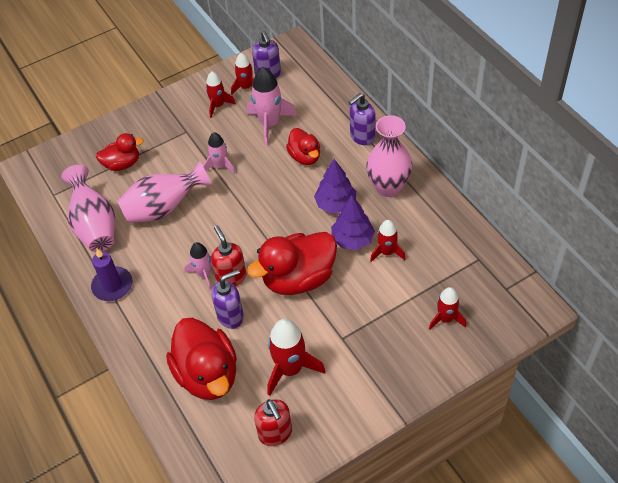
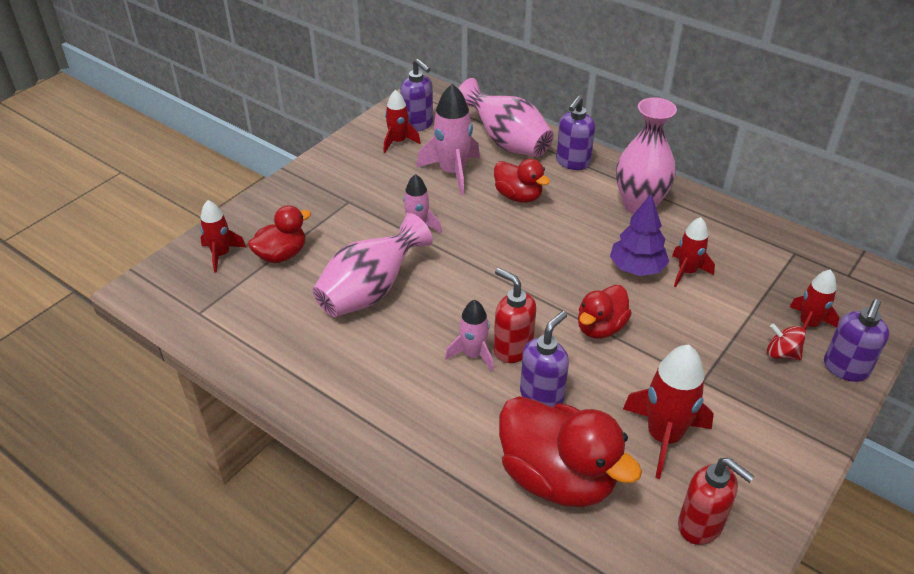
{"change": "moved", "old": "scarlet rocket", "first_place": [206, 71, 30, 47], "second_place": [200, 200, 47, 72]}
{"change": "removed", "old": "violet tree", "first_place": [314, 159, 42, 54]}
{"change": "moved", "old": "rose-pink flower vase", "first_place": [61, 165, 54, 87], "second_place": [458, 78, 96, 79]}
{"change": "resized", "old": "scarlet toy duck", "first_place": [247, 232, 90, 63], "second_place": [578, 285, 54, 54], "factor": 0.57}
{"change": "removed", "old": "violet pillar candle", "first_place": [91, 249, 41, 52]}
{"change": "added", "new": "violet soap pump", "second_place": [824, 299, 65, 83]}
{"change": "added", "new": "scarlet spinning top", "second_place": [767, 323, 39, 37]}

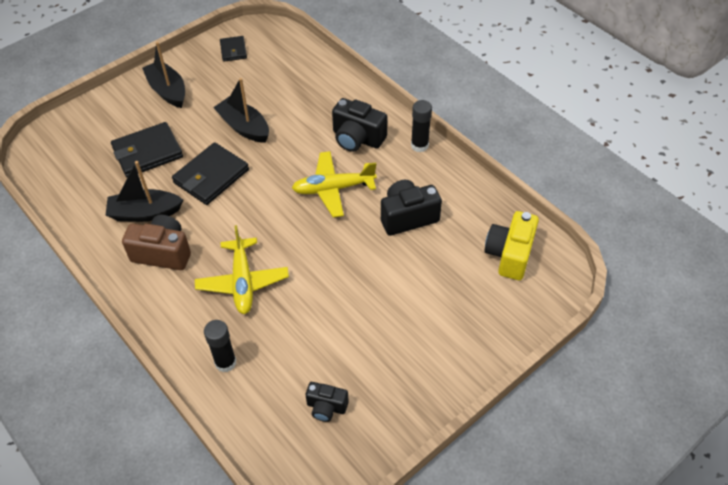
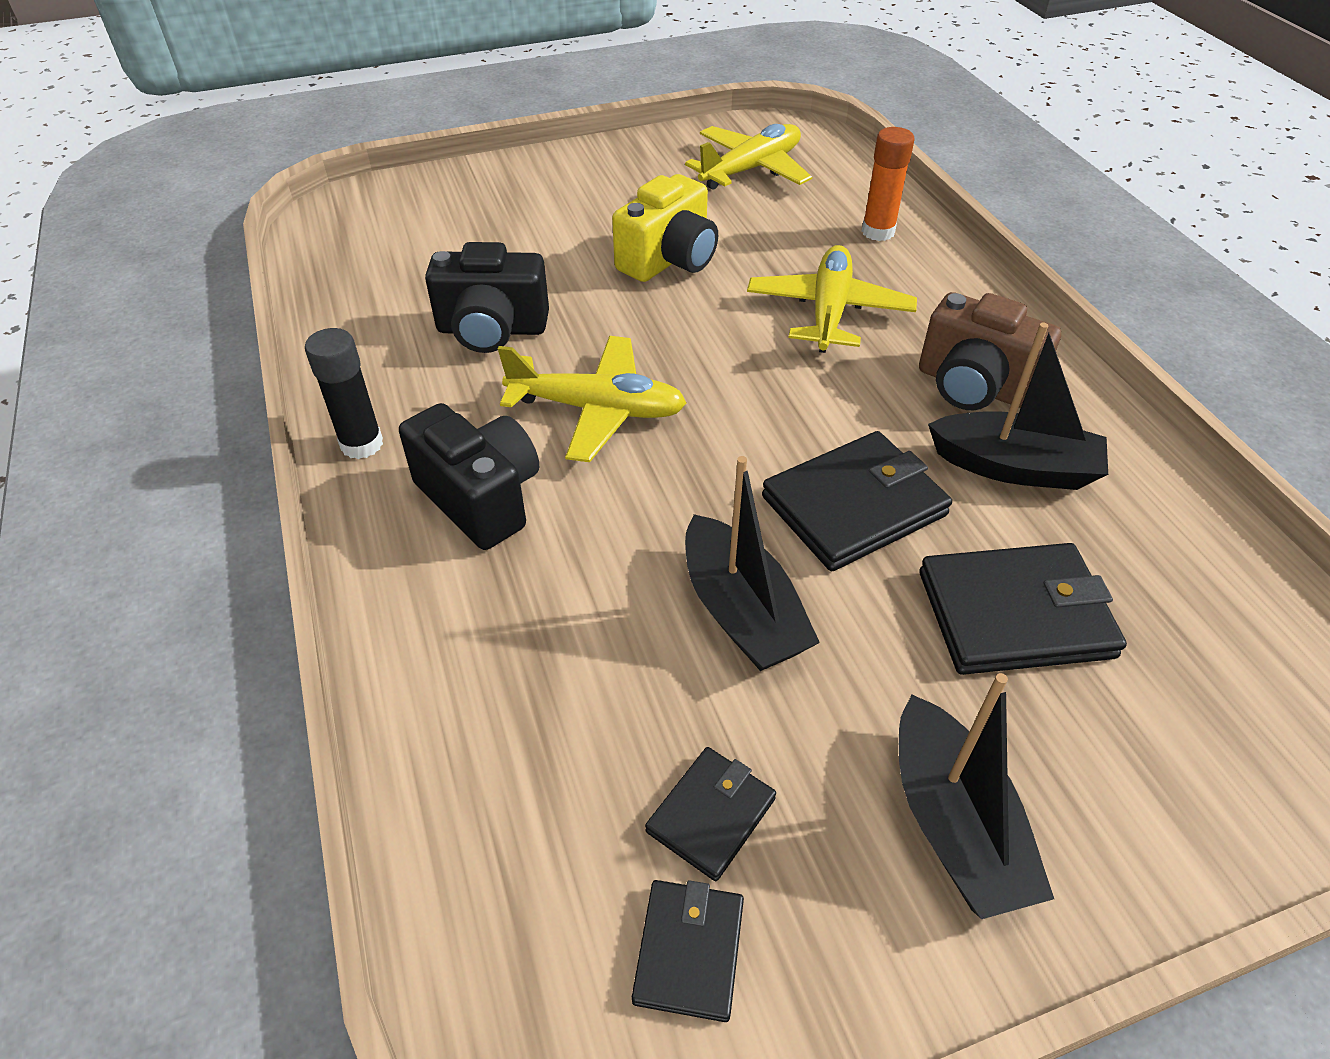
{"change": "moved", "old": "yellow compact camera", "first_place": [485, 211, 54, 69], "second_place": [612, 174, 106, 108]}
{"change": "recoloured", "old": "black glue", "new": "orange glue", "first_place": [204, 320, 32, 52], "second_place": [862, 127, 53, 114]}
{"change": "replaced", "old": "black compact camera", "new": "yellow plane", "first_place": [306, 382, 43, 40], "second_place": [685, 124, 127, 66]}
{"change": "added", "new": "black billfold", "second_place": [645, 747, 131, 134]}

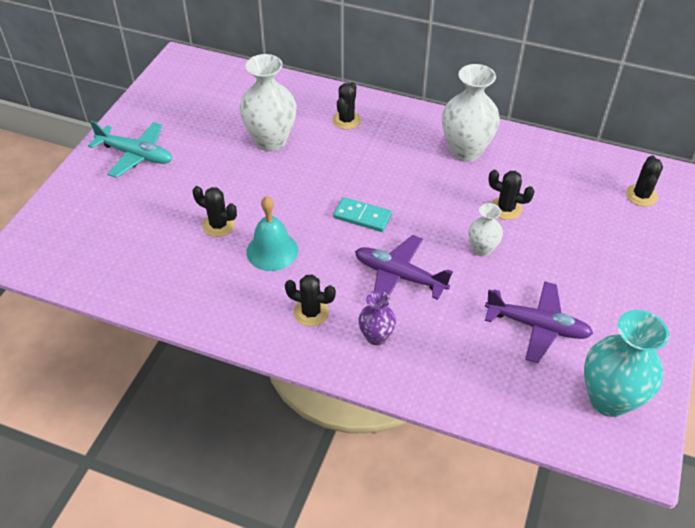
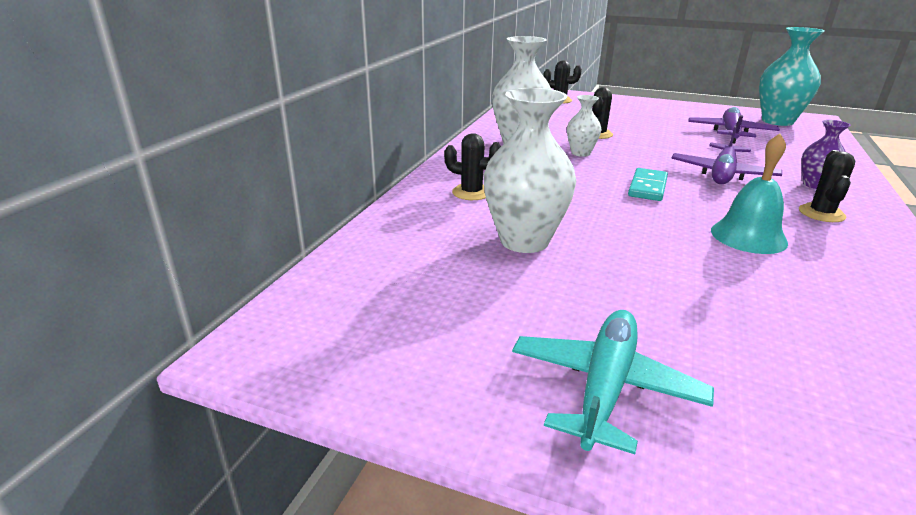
{"change": "removed", "old": "black cactus", "first_place": [192, 186, 45, 51]}
{"change": "moved", "old": "pure white flower vase", "first_place": [468, 203, 35, 54], "second_place": [567, 95, 34, 62]}

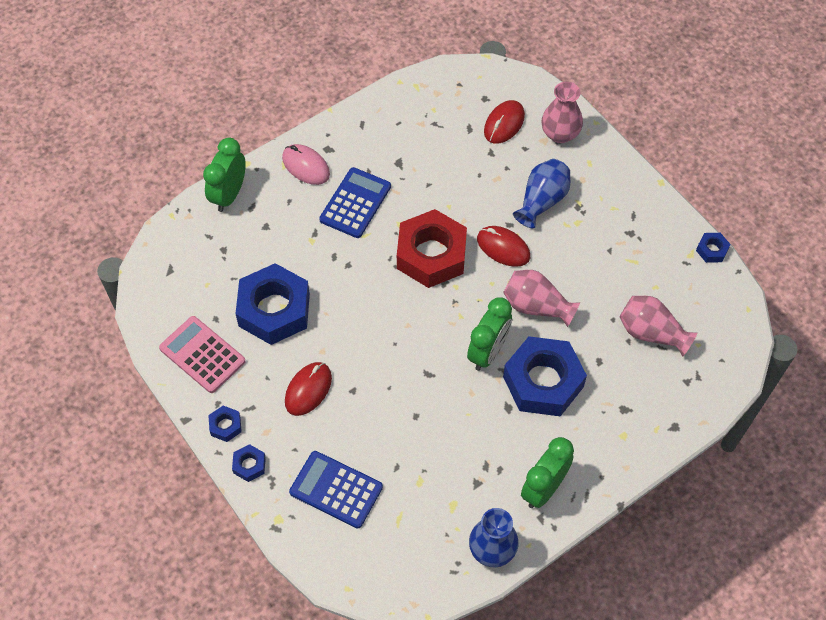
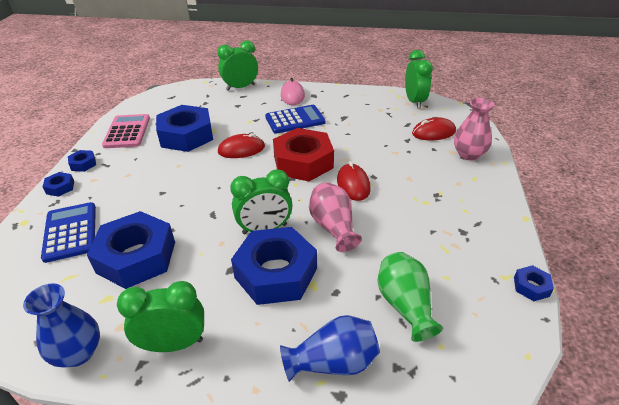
{"change": "moved", "old": "royal blue flower vase", "first_place": [513, 159, 57, 69], "second_place": [280, 315, 100, 67]}
{"change": "recoloured", "old": "rose-pink flower vase", "new": "green flower vase", "first_place": [620, 296, 77, 61], "second_place": [378, 252, 65, 90]}
{"change": "moved", "old": "scarlet computer mouse", "first_place": [285, 362, 47, 54], "second_place": [218, 133, 47, 25]}
{"change": "added", "new": "green alarm clock", "second_place": [405, 50, 28, 59]}
{"change": "added", "new": "royal blue nut", "second_place": [87, 211, 88, 78]}

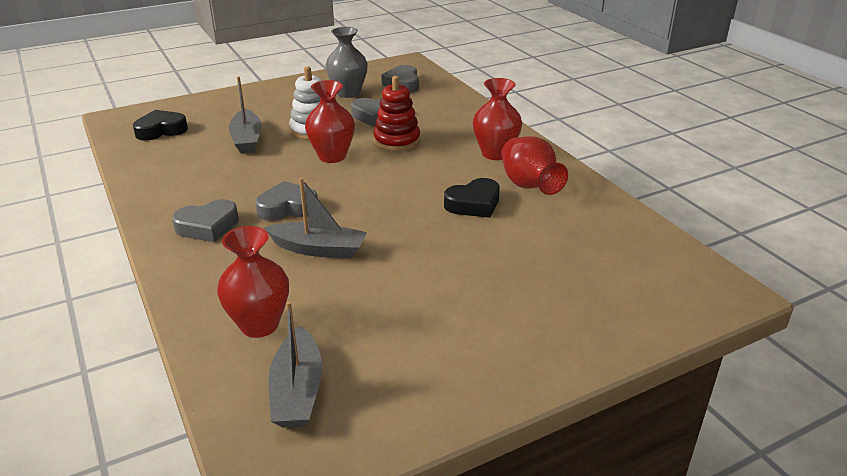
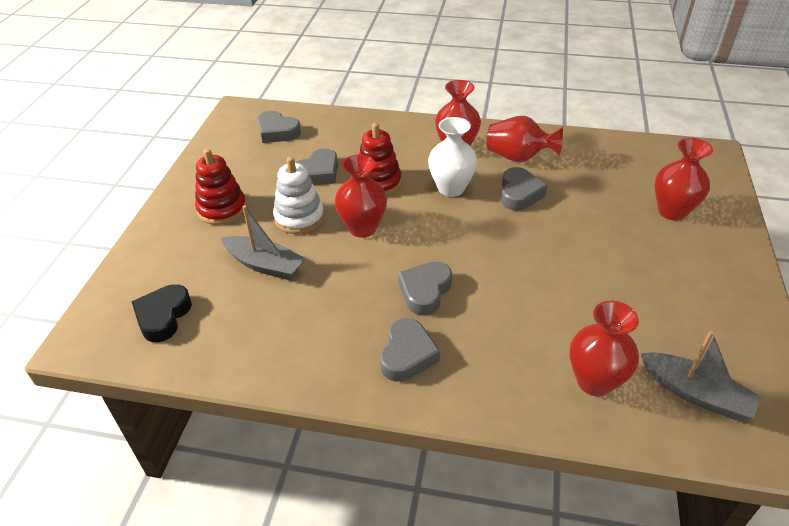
{"change": "removed", "old": "gray flower vase", "first_place": [325, 27, 43, 71]}
{"change": "removed", "old": "gray boat", "first_place": [264, 178, 103, 81]}
{"change": "recoloured", "old": "black heart shape", "new": "gray heart shape", "first_place": [444, 178, 56, 40], "second_place": [501, 167, 46, 44]}
{"change": "added", "new": "pure white flower vase", "second_place": [428, 117, 49, 80]}
{"change": "added", "new": "scarlet flower vase", "second_place": [655, 138, 58, 83]}
{"change": "added", "new": "scarlet stacking toy", "second_place": [195, 149, 52, 76]}

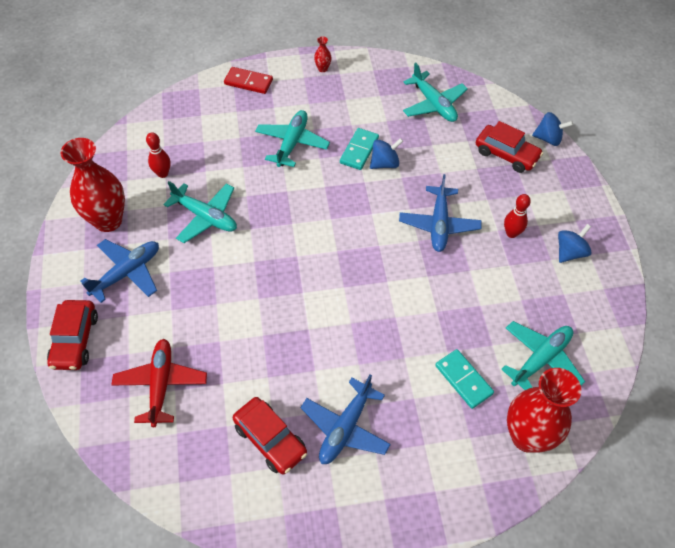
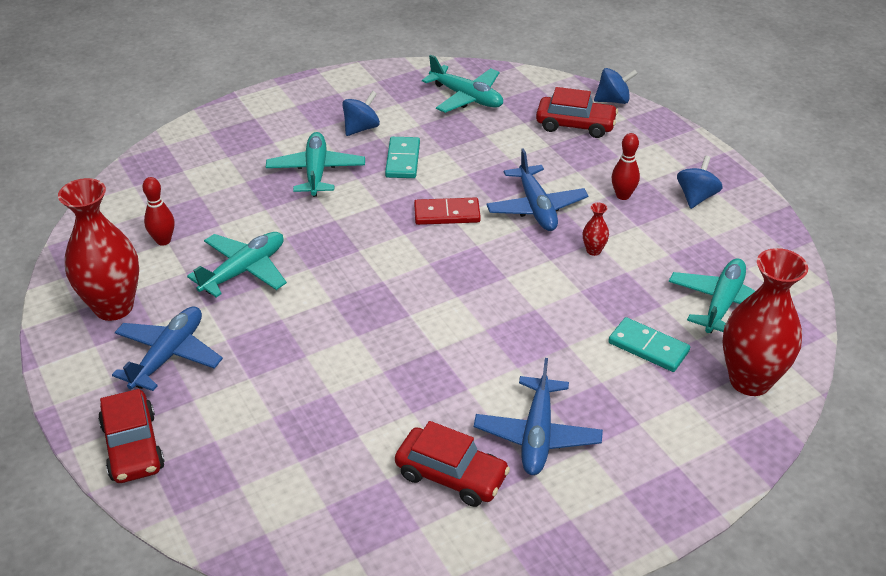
{"change": "moved", "old": "scarlet flower vase", "first_place": [314, 36, 18, 36], "second_place": [583, 203, 26, 53]}
{"change": "moved", "old": "scarlet domino tile", "first_place": [224, 67, 49, 27], "second_place": [414, 197, 67, 28]}
{"change": "moved", "old": "royal blue spinning top", "first_place": [370, 138, 33, 31], "second_place": [342, 91, 38, 45]}
{"change": "turned", "old": "aqua plane", "first_place": [163, 181, 74, 62], "second_place": [187, 232, 100, 65], "degrees": -60}
{"change": "removed", "old": "scarlet plane", "first_place": [111, 339, 96, 88]}

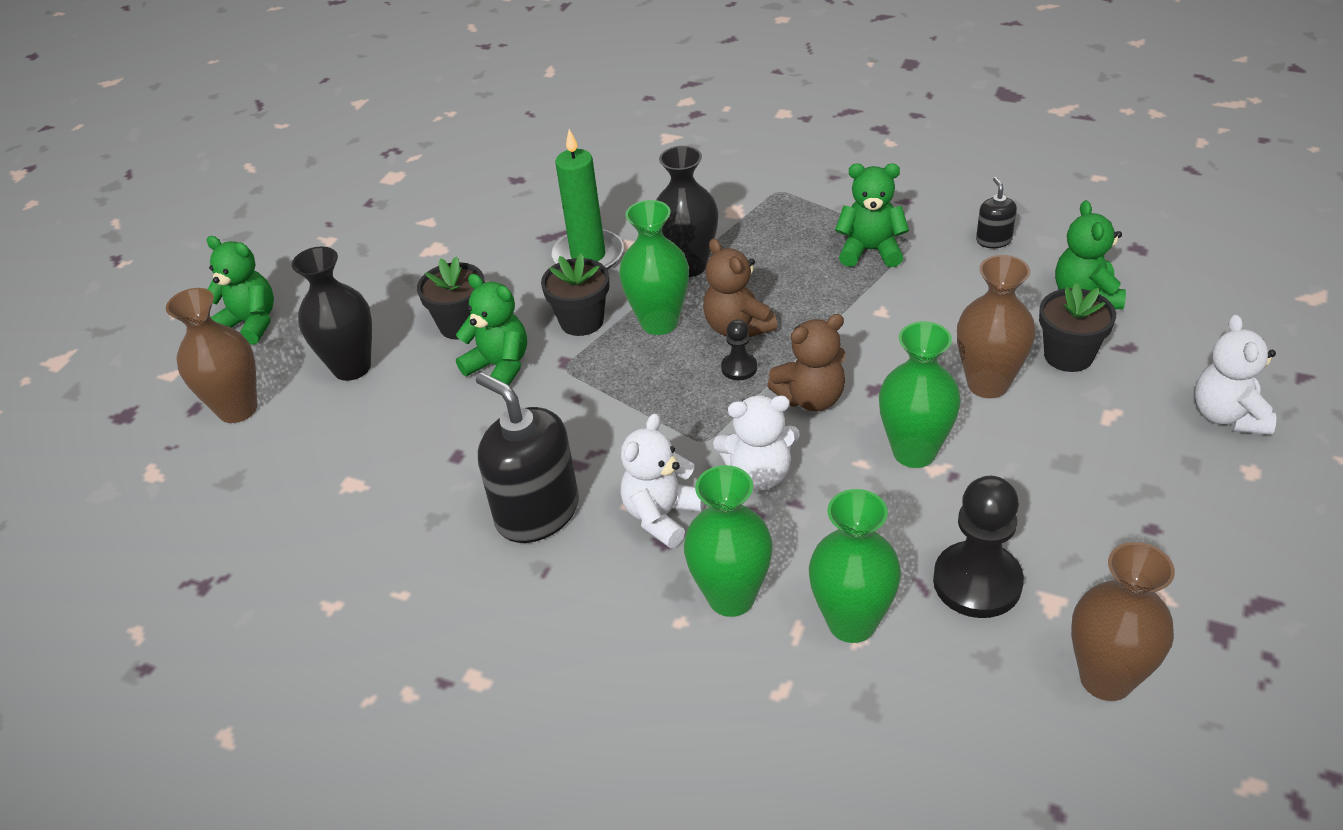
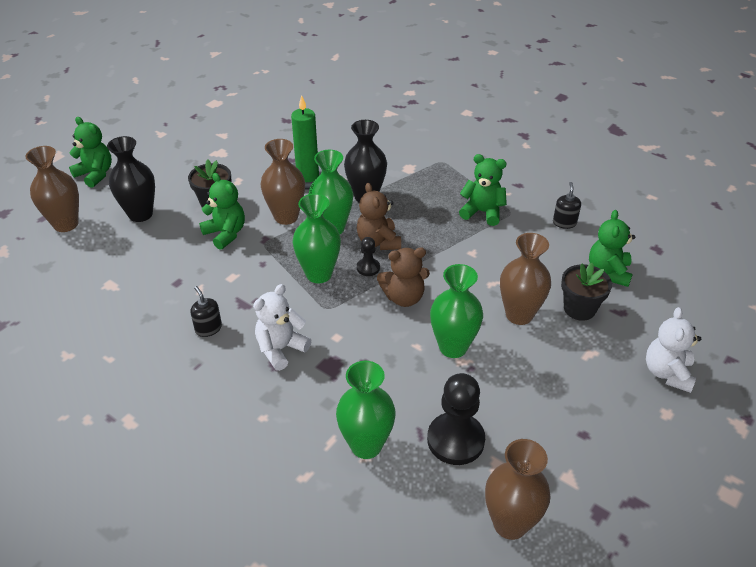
{"change": "replaced", "old": "black potted plant", "new": "brown flower vase", "first_place": [541, 253, 68, 83], "second_place": [261, 139, 44, 86]}
{"change": "resized", "old": "black soap pump", "first_place": [476, 372, 103, 171], "second_place": [190, 286, 32, 51], "factor": 0.47}
{"change": "removed", "old": "pure white teddy bear", "first_place": [713, 395, 87, 95]}
{"change": "moved", "old": "green flower vase", "first_place": [684, 465, 89, 152], "second_place": [293, 194, 48, 89]}

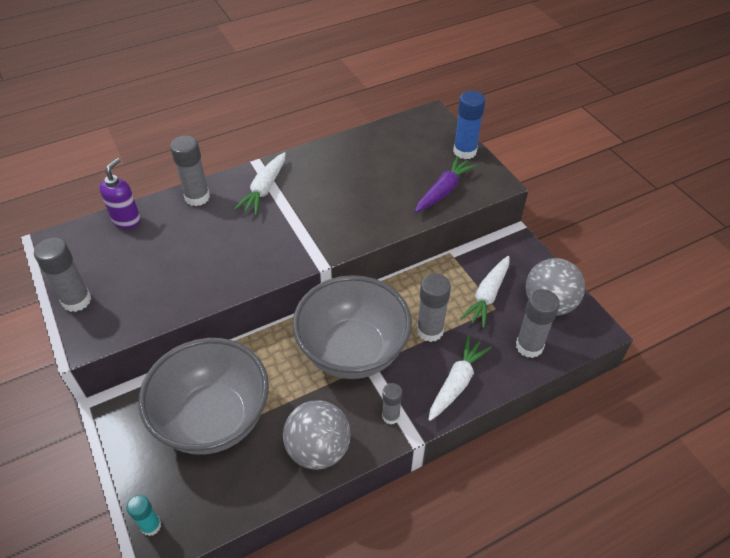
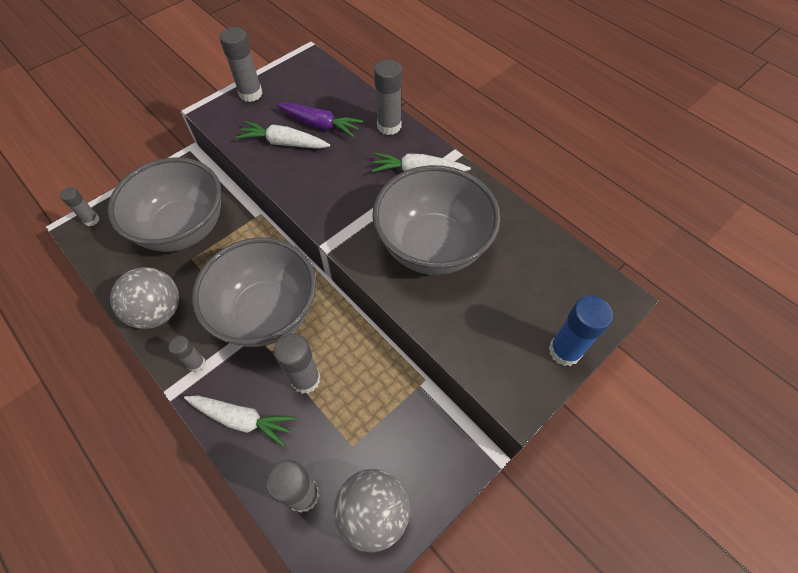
{"change": "moved", "old": "violet root vegetable", "first_place": [415, 156, 62, 56], "second_place": [276, 103, 87, 34]}
{"change": "removed", "old": "violet soap pump", "first_place": [99, 158, 42, 71]}
{"change": "moved", "old": "pure white root vegetable", "first_place": [460, 256, 49, 72], "second_place": [236, 121, 94, 28]}
{"change": "recoloured", "old": "aqua glue", "new": "gray glue", "first_place": [126, 495, 35, 41], "second_place": [60, 187, 39, 39]}
{"change": "added", "new": "gray deep dish", "second_place": [372, 165, 129, 110]}

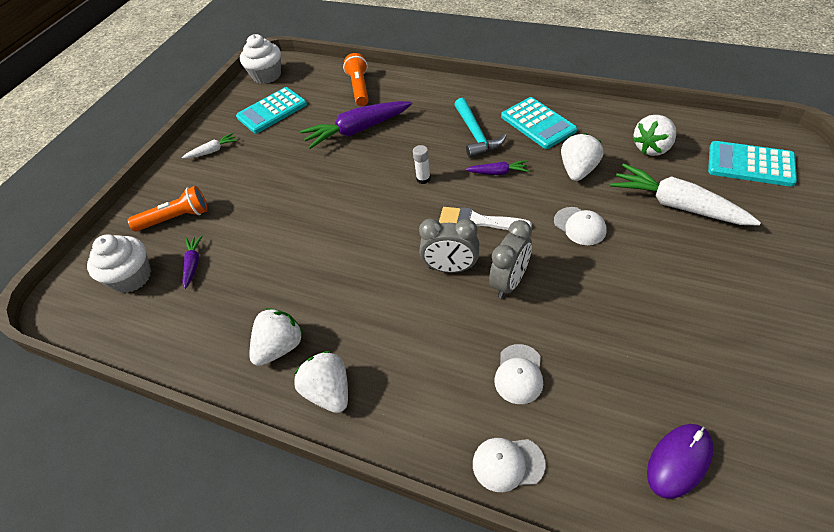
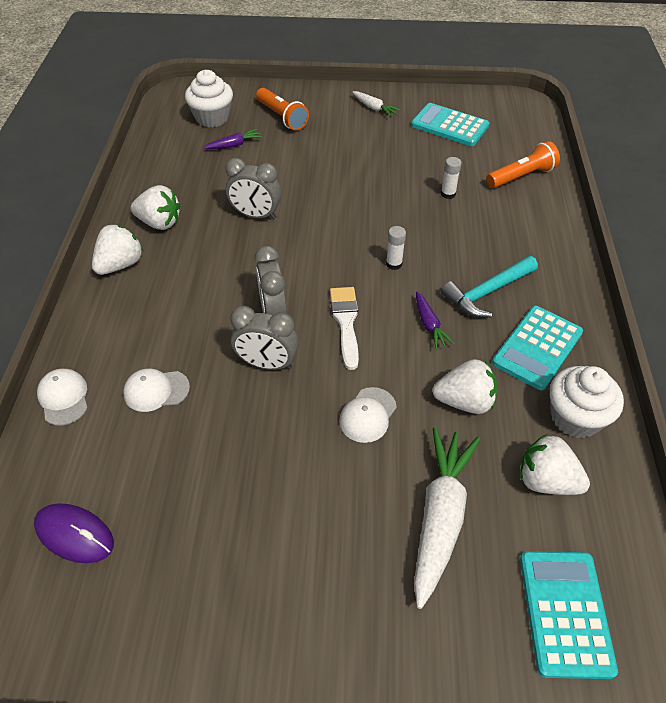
{"change": "moved", "old": "pure white fairy cake", "first_place": [240, 34, 41, 50], "second_place": [550, 366, 74, 72]}
{"change": "replaced", "old": "violet root vegetable", "new": "pure white glue", "first_place": [300, 101, 112, 48], "second_place": [441, 157, 21, 42]}
{"change": "added", "new": "gray alarm clock", "second_place": [225, 158, 56, 62]}

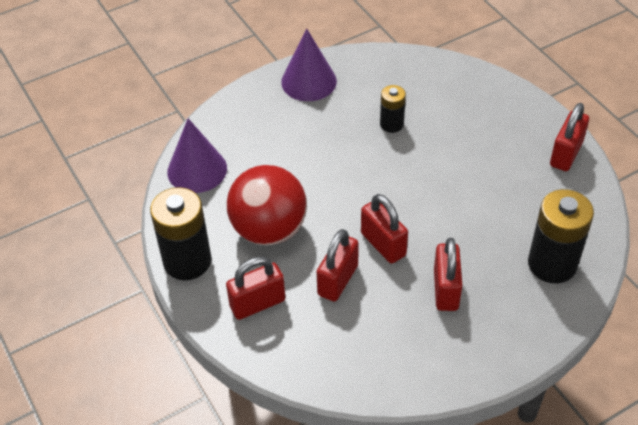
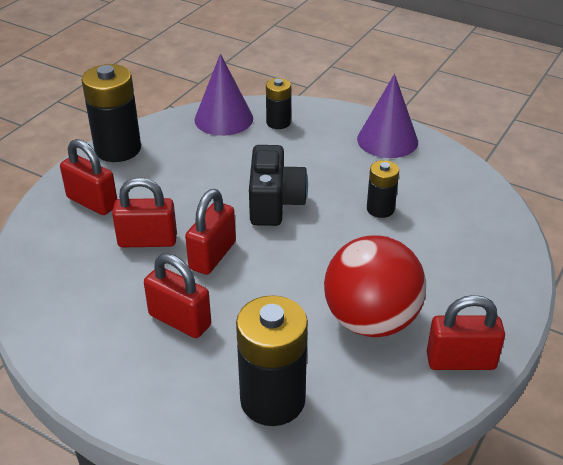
{"change": "moved", "old": "scarlet play ball", "first_place": [227, 165, 80, 80], "second_place": [324, 235, 102, 102]}
{"change": "turned", "old": "scarlet padlock", "first_place": [434, 238, 28, 73], "second_place": [144, 253, 67, 85], "degrees": 60}
{"change": "added", "new": "black AA battery", "second_place": [266, 78, 25, 51]}
{"change": "added", "new": "black compact camera", "second_place": [249, 145, 59, 81]}

